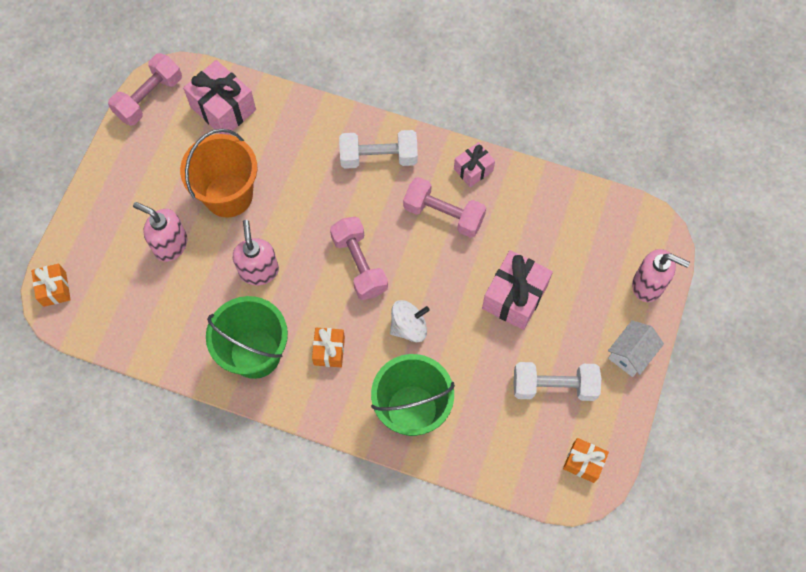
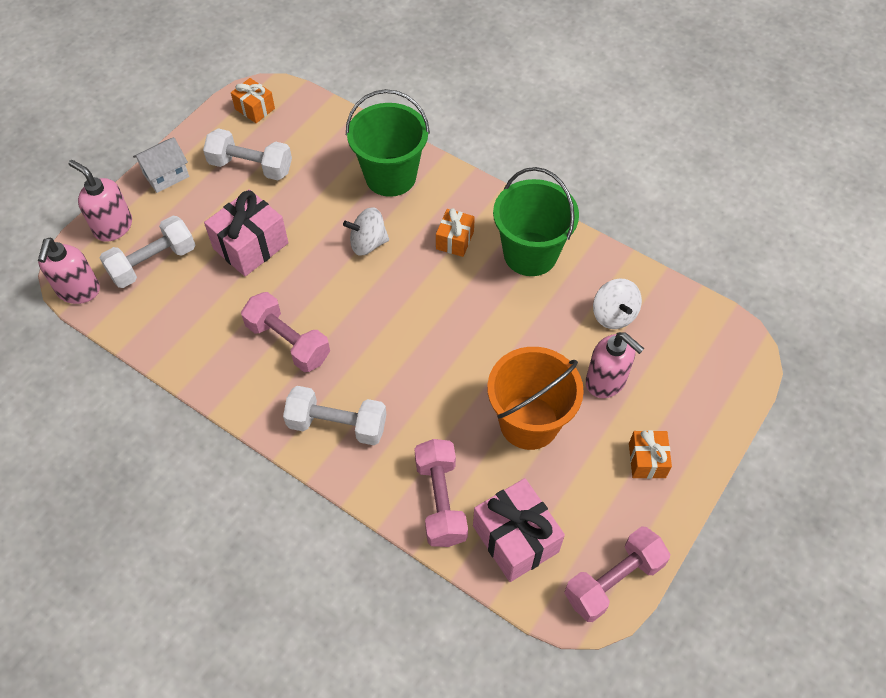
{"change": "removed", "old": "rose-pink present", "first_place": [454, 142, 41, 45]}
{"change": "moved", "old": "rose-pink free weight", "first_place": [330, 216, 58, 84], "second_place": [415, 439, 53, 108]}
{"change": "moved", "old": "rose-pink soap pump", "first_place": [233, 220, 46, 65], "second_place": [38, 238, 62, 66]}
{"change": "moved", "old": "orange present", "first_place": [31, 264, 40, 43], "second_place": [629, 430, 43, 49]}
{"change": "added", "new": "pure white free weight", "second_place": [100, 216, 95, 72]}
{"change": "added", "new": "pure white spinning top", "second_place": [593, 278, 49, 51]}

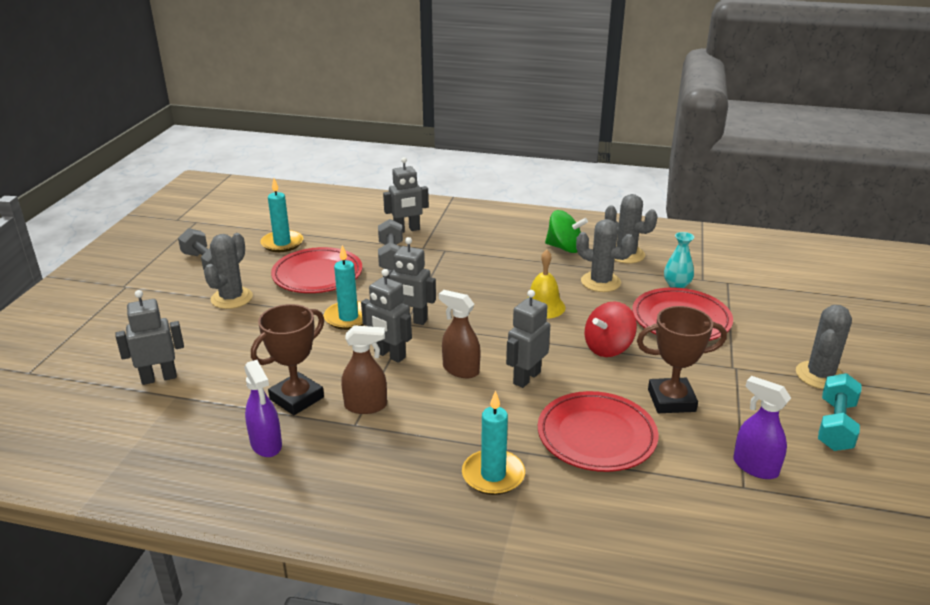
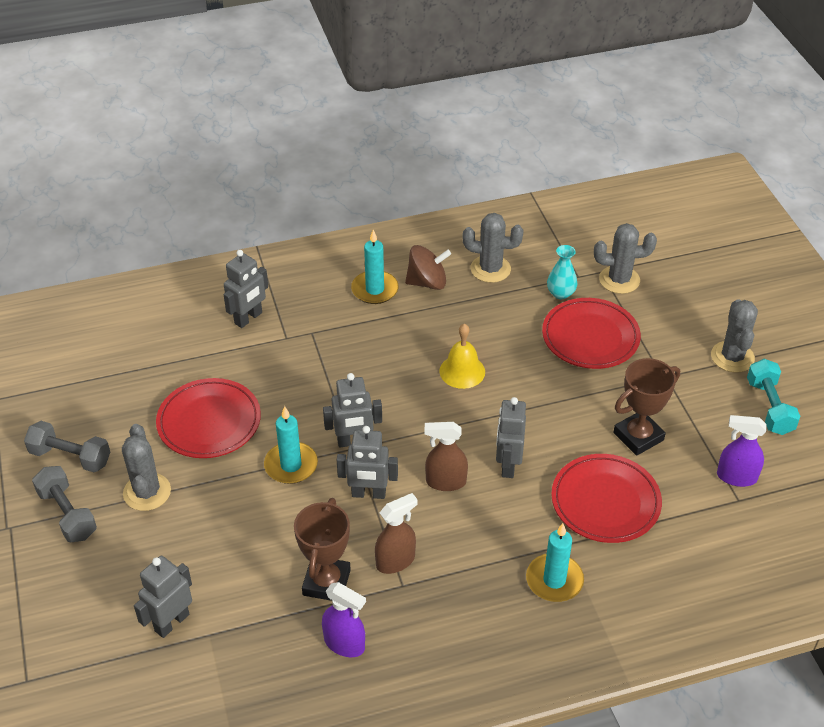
{"change": "moved", "old": "aqua pillar candle", "first_place": [260, 179, 43, 73], "second_place": [351, 230, 48, 74]}
{"change": "recoloured", "old": "green spinning top", "new": "brown spinning top", "first_place": [545, 210, 43, 43], "second_place": [405, 245, 46, 45]}
{"change": "moved", "old": "gray free weight", "first_place": [378, 219, 25, 52], "second_place": [32, 466, 65, 76]}
{"change": "moved", "old": "gray cactus", "first_place": [576, 219, 59, 73], "second_place": [594, 223, 63, 71]}
{"change": "removed", "old": "scarlet spinning top", "first_place": [585, 301, 52, 56]}

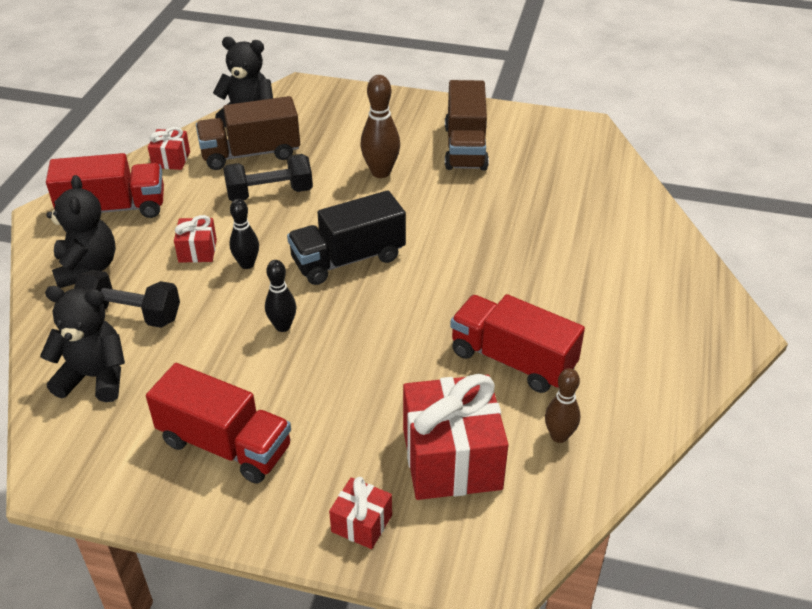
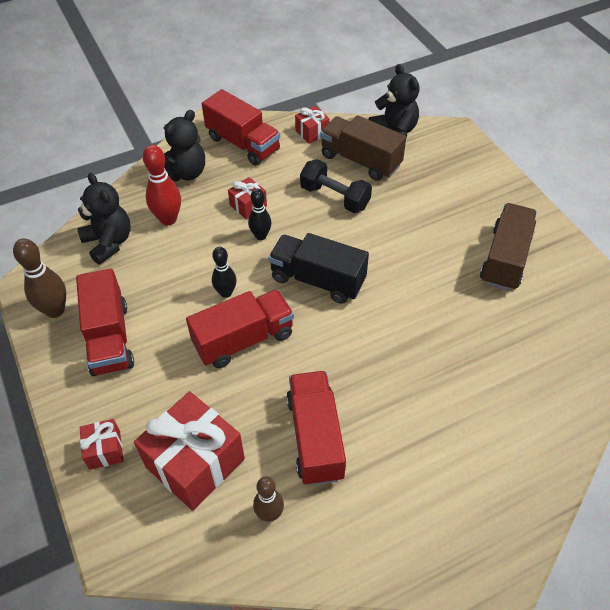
{"change": "moved", "old": "brown bowling pin", "first_place": [360, 75, 40, 103], "second_place": [13, 238, 53, 80]}
{"change": "turned", "old": "brown toy truck", "first_place": [445, 80, 44, 91], "second_place": [480, 203, 57, 88], "degrees": 150}
{"change": "replaced", "old": "black free weight", "new": "scarlet bowling pin", "first_place": [74, 270, 106, 58], "second_place": [143, 145, 38, 81]}
{"change": "added", "new": "scarlet toy truck", "second_place": [186, 289, 108, 79]}

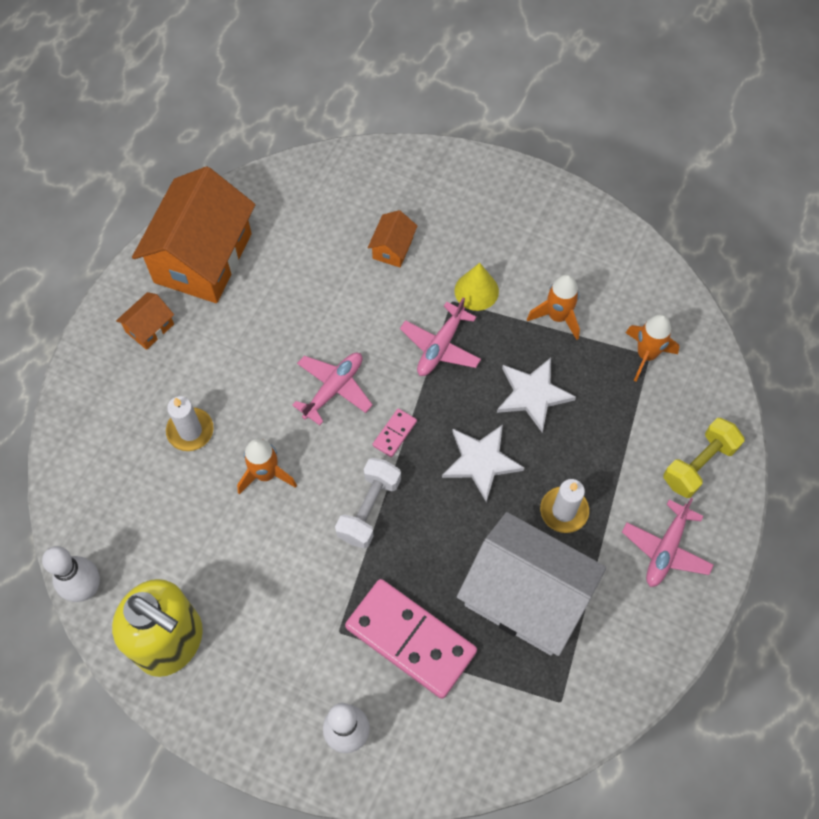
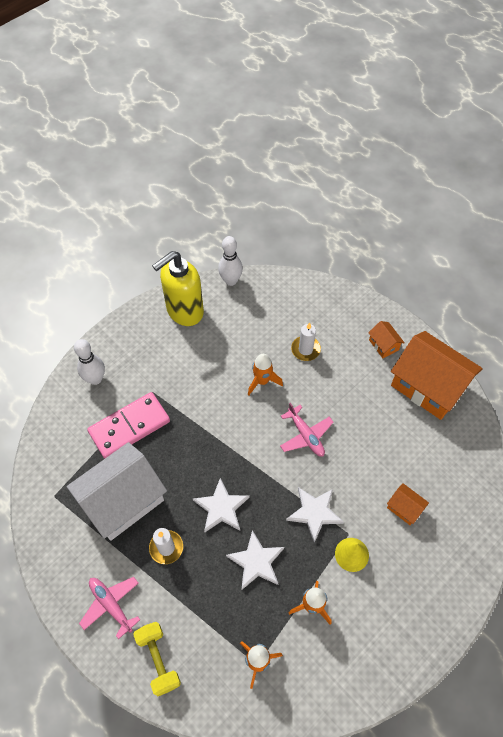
{"change": "replaced", "old": "rose-pink plane", "new": "pure white star shape", "first_place": [400, 297, 81, 79], "second_place": [286, 487, 58, 56]}
{"change": "removed", "old": "rose-pink domino tile", "first_place": [373, 408, 44, 49]}
{"change": "removed", "old": "pure white free weight", "first_place": [335, 458, 66, 91]}

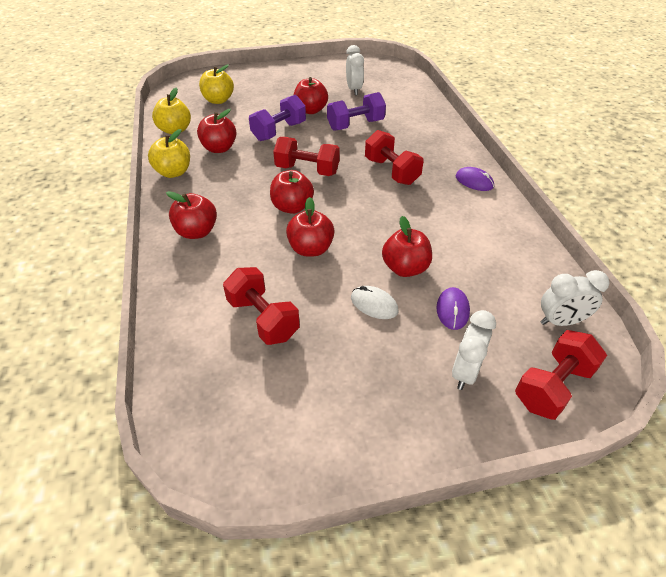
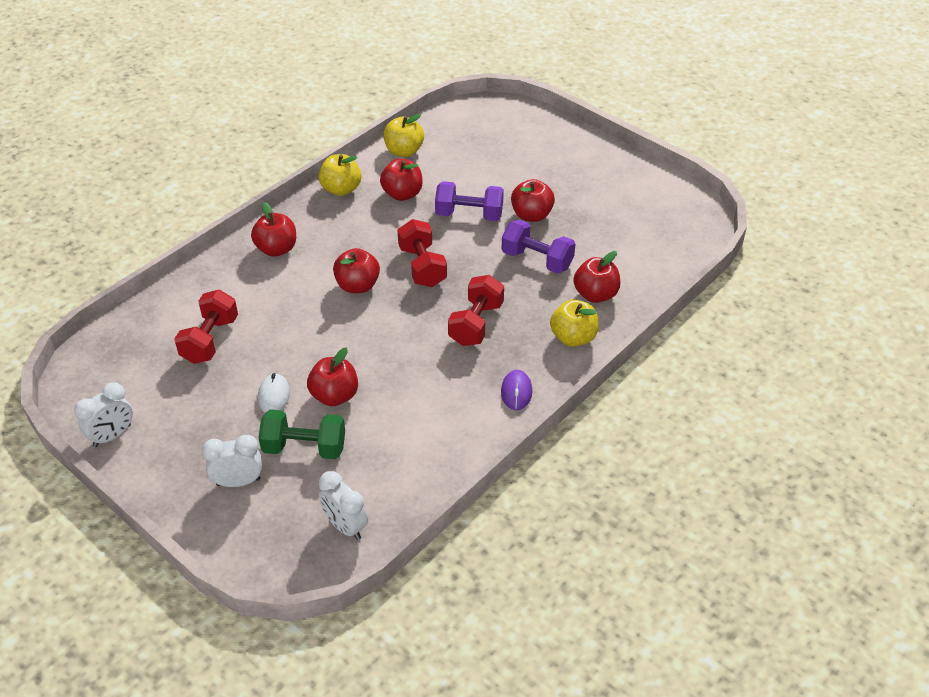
{"change": "moved", "old": "pure white alarm clock", "first_place": [346, 45, 18, 50], "second_place": [74, 382, 59, 65]}
{"change": "moved", "old": "yellow apple", "first_place": [199, 64, 35, 40], "second_place": [550, 299, 49, 48]}
{"change": "moved", "old": "scarlet apple", "first_place": [286, 197, 49, 60], "second_place": [573, 251, 47, 52]}
{"change": "replaced", "old": "violet computer mouse", "new": "green free weight", "first_place": [436, 287, 34, 43], "second_place": [258, 409, 87, 50]}
{"change": "removed", "old": "scarlet free weight", "first_place": [515, 330, 92, 90]}

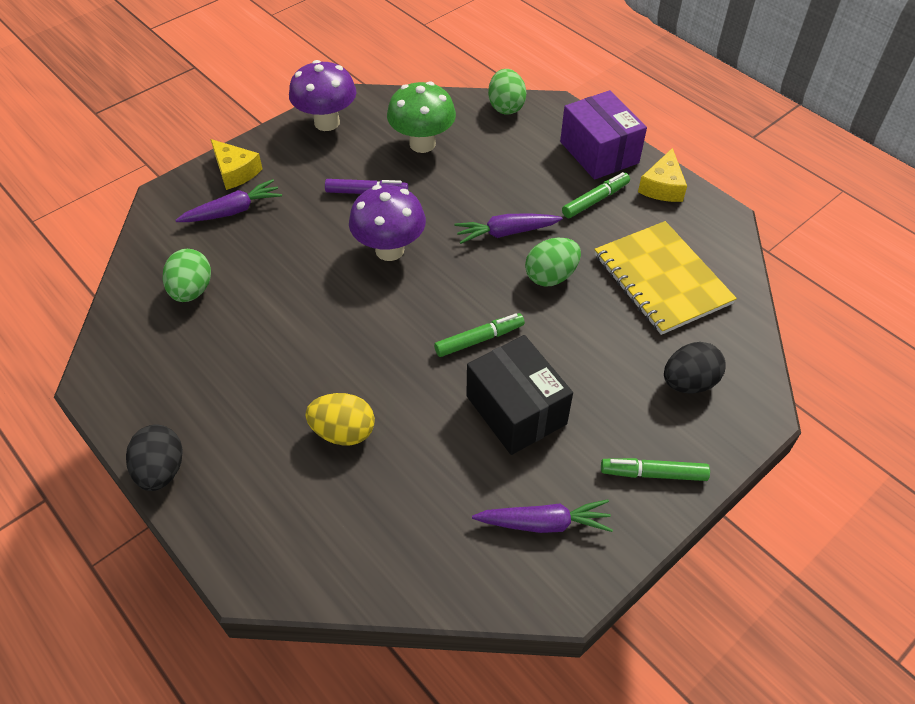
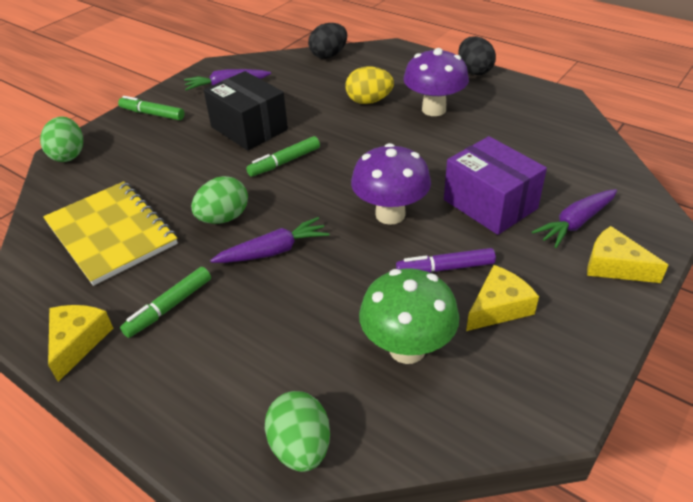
{"change": "moved", "old": "violet toadstool", "first_place": [289, 60, 68, 71], "second_place": [404, 48, 65, 68]}
{"change": "moved", "old": "violet parcel", "first_place": [560, 90, 87, 90], "second_place": [444, 136, 103, 99]}
{"change": "moved", "old": "green toy egg", "first_place": [163, 249, 48, 53], "second_place": [40, 117, 43, 45]}
{"change": "moved", "old": "black toy egg", "first_place": [664, 342, 62, 51], "second_place": [308, 23, 39, 36]}
{"change": "turned", "old": "green felt pen", "first_place": [601, 458, 109, 23], "second_place": [118, 96, 66, 24], "degrees": -150}
{"change": "added", "new": "yellow cheese", "second_place": [466, 265, 73, 66]}

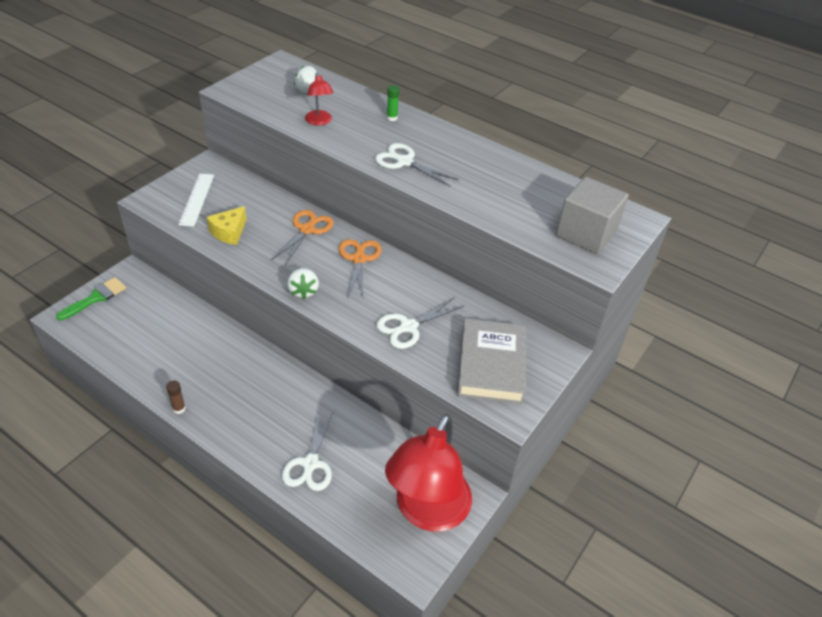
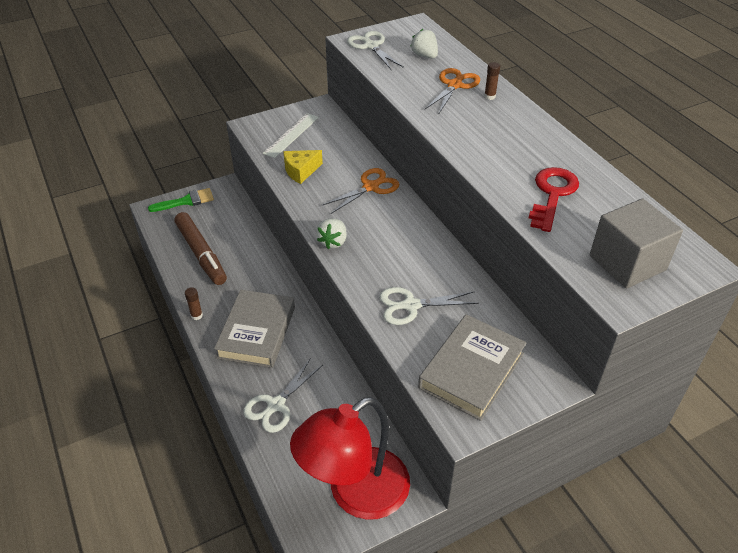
{"change": "removed", "old": "scarlet desk lamp", "first_place": [305, 73, 29, 52]}
{"change": "recoloured", "old": "green glue", "new": "brown glue", "first_place": [387, 85, 12, 36], "second_place": [484, 62, 16, 38]}
{"change": "moved", "old": "pure white shears", "first_place": [375, 143, 84, 43], "second_place": [347, 31, 57, 38]}
{"change": "moved", "old": "orange shears", "first_place": [339, 239, 43, 60], "second_place": [425, 68, 55, 45]}
{"change": "added", "new": "scarlet key", "second_place": [529, 167, 50, 65]}
{"change": "added", "new": "brown felt pen", "second_place": [174, 212, 53, 73]}
{"change": "added", "new": "gray book", "second_place": [214, 290, 81, 78]}

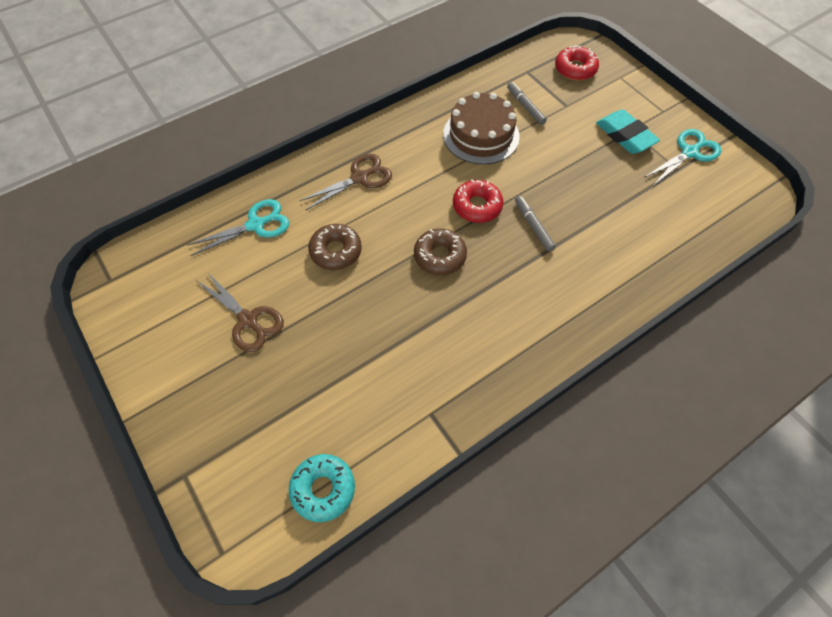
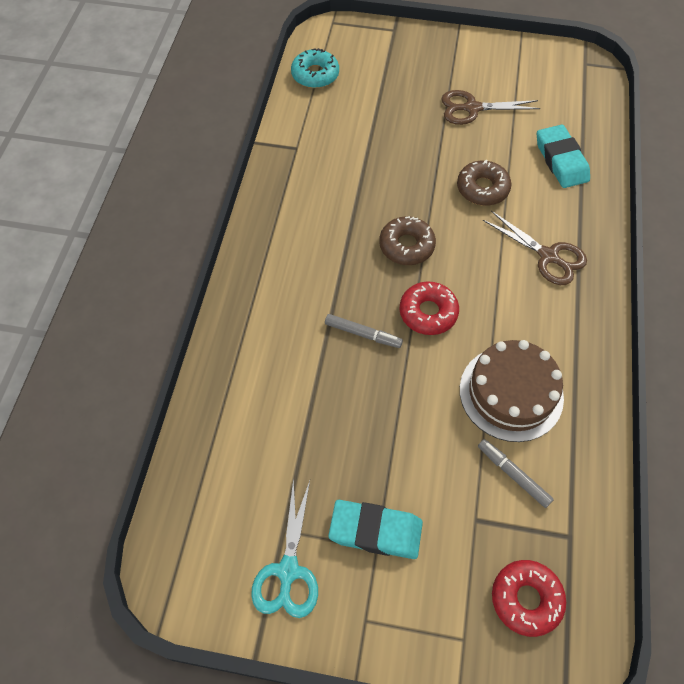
{"change": "turned", "old": "gray felt pen", "first_place": [507, 82, 40, 43], "second_place": [478, 439, 76, 69], "degrees": -150}
{"change": "turned", "old": "brown shears", "first_place": [299, 154, 93, 56], "second_place": [483, 211, 104, 74], "degrees": -60}
{"change": "replaced", "old": "aqua shears", "new": "aqua gum eraser", "first_place": [187, 199, 102, 57], "second_place": [537, 125, 53, 63]}

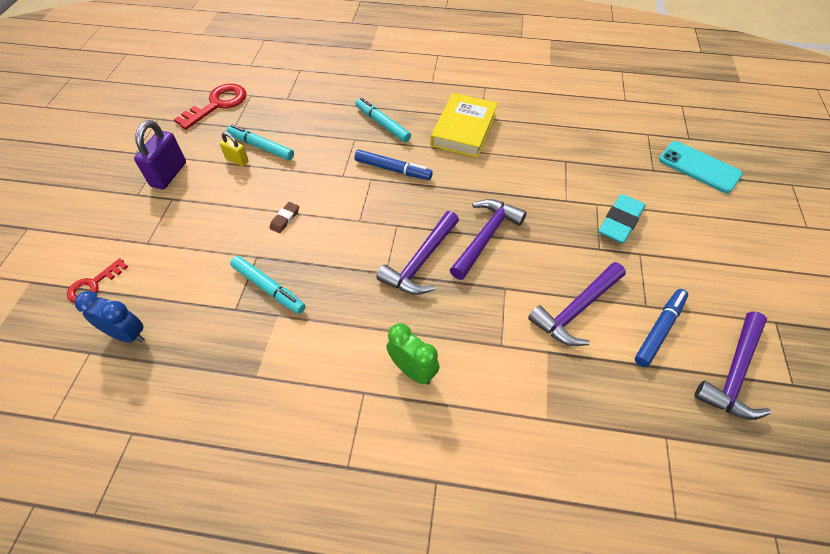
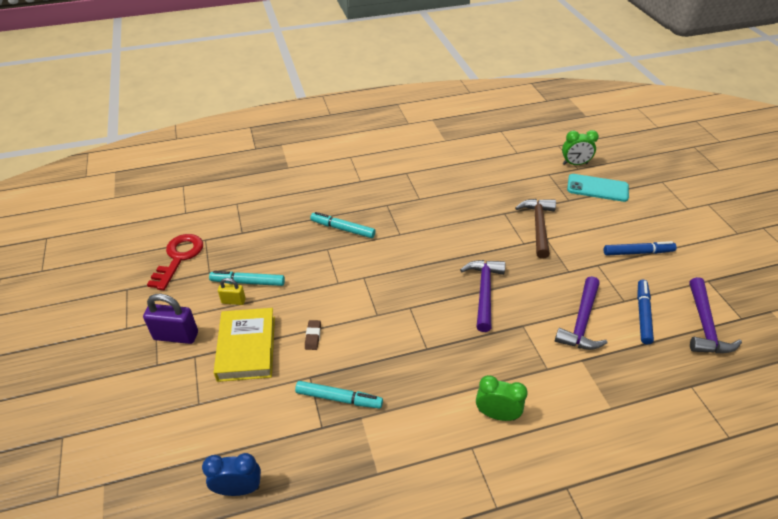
{"change": "moved", "old": "yellow book", "first_place": [431, 93, 67, 65], "second_place": [213, 308, 62, 74]}
{"change": "turned", "old": "violet padlock", "first_place": [134, 120, 52, 69], "second_place": [143, 294, 55, 50], "degrees": -75}
{"change": "moved", "old": "royal blue felt pen", "first_place": [355, 150, 78, 30], "second_place": [604, 241, 73, 14]}
{"change": "removed", "old": "aqua gum eraser", "first_place": [599, 194, 47, 50]}
{"change": "removed", "old": "violet carpenter's hammer", "first_place": [376, 211, 83, 84]}
{"change": "removed", "old": "scarlet key", "first_place": [67, 258, 61, 45]}
{"change": "added", "new": "green alarm clock", "second_place": [562, 130, 37, 35]}
{"change": "added", "new": "brown carpenter's hammer", "second_place": [515, 199, 41, 60]}

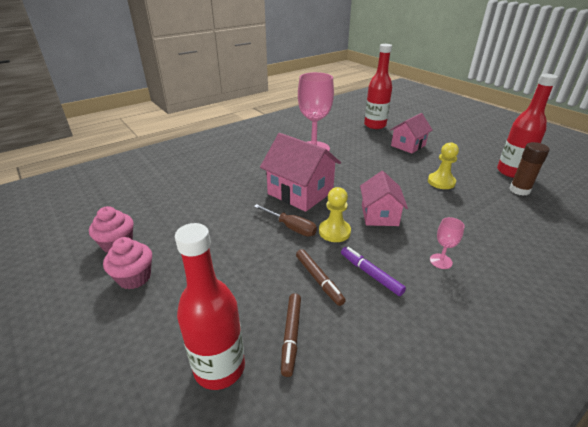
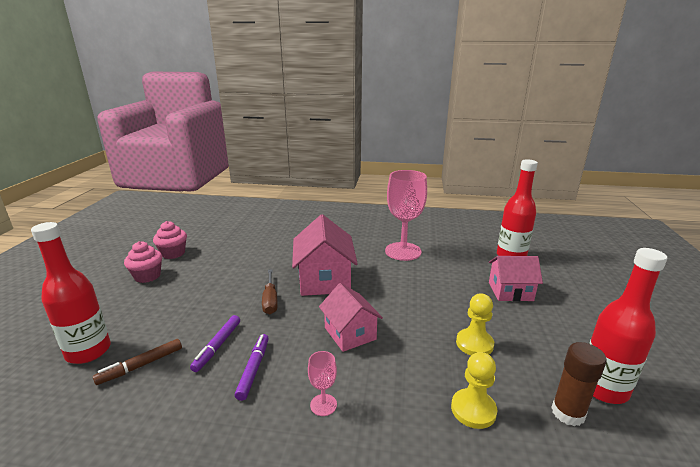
{"change": "turned", "old": "rose-pink toy house", "first_place": [360, 171, 48, 55], "second_place": [319, 283, 64, 69], "degrees": -75}
{"change": "moved", "old": "yellow chess pawn", "first_place": [319, 187, 32, 55], "second_place": [451, 352, 46, 77]}
{"change": "recoloured", "old": "brown felt pen", "new": "violet felt pen", "first_place": [296, 249, 50, 57], "second_place": [190, 315, 50, 57]}

